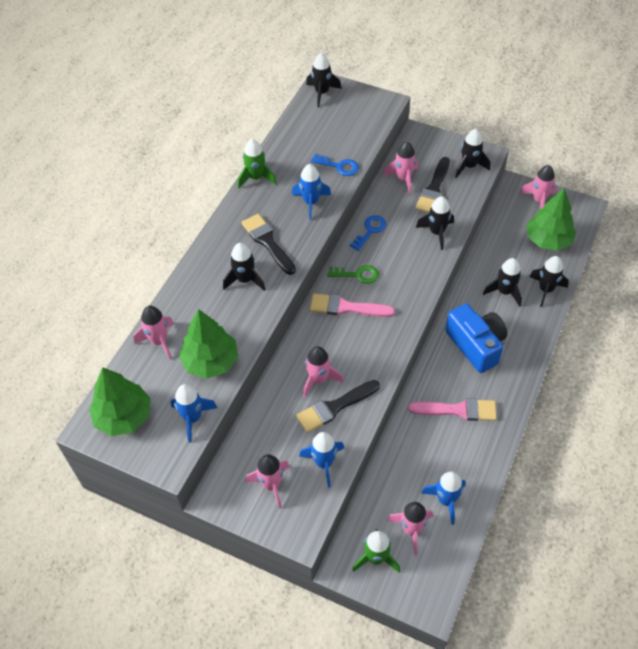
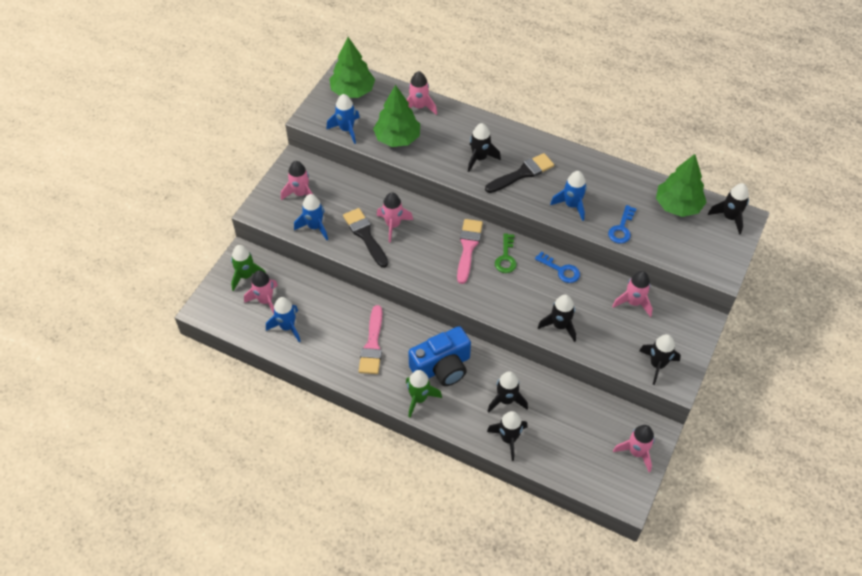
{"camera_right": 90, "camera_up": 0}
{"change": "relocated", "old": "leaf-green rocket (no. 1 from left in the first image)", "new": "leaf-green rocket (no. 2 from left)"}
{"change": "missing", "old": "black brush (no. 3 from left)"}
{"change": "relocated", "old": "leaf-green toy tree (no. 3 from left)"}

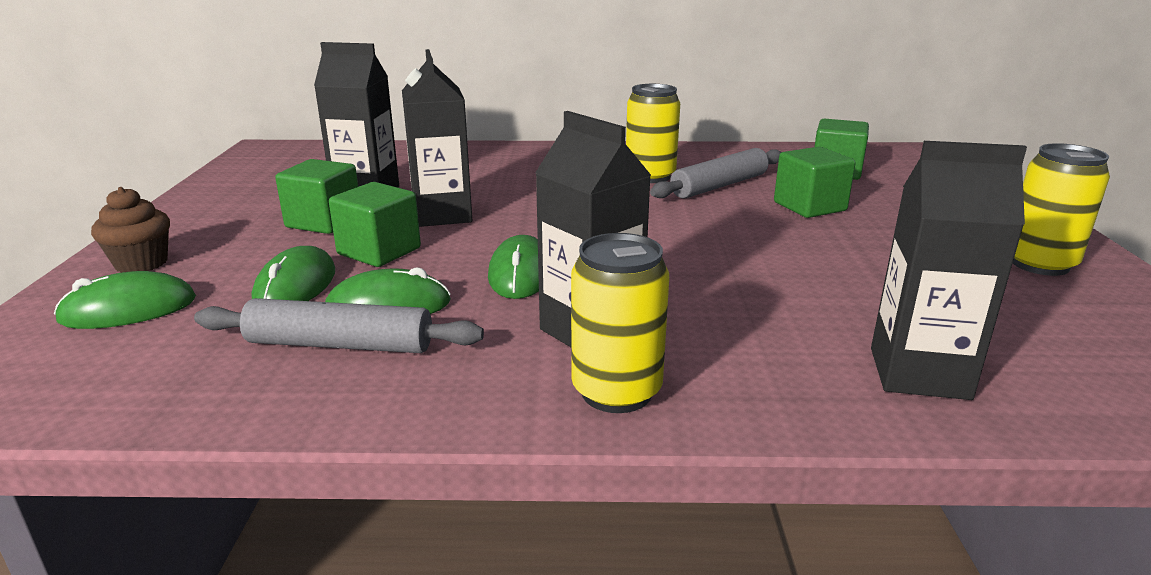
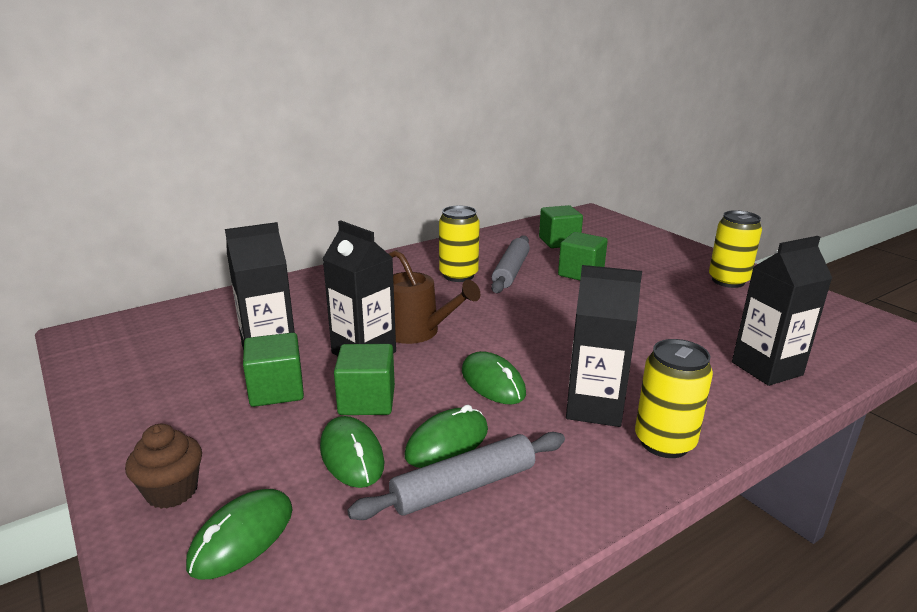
{"camera_right": -35, "camera_up": 0}
{"change": "appeared", "new": "russet watering can"}

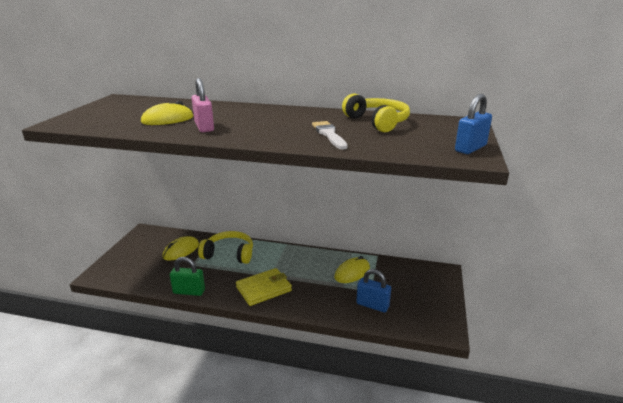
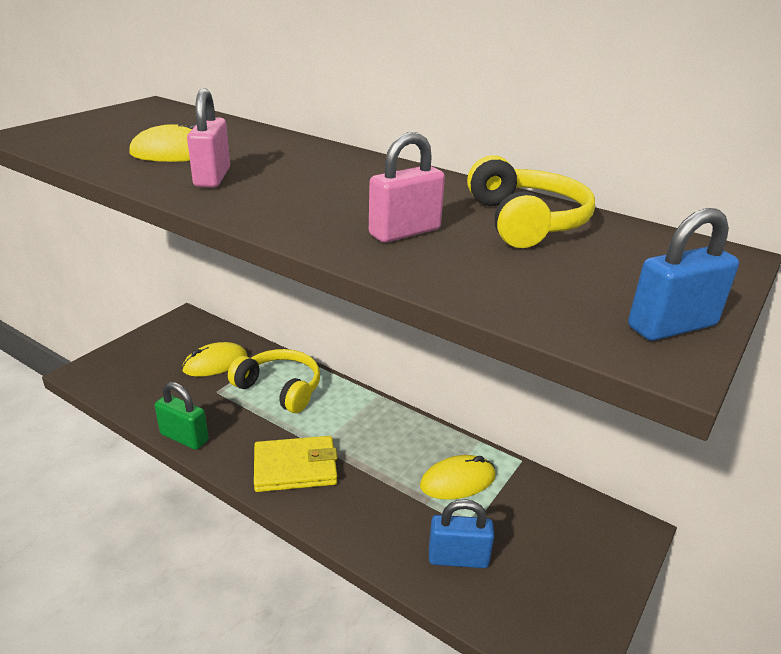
{"camera_right": 20, "camera_up": 5}
{"change": "exchanged", "old": "pure white brush", "new": "rose-pink lock (no. 2 from left)"}
{"change": "spun", "old": "royal blue lock (no. 1 from left)", "degrees": -45}

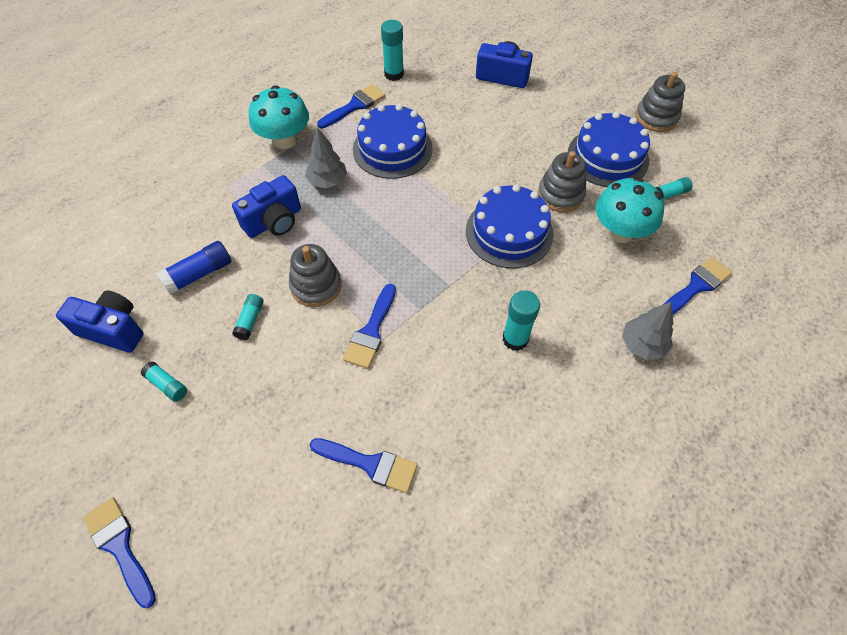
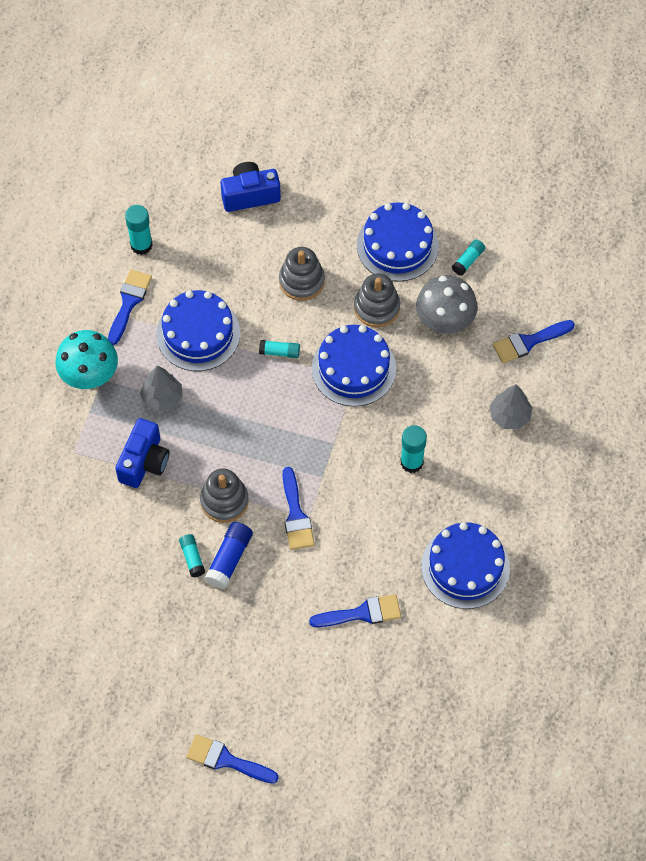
{"camera_right": -30, "camera_up": 5}
{"change": "missing", "old": "royal blue compact camera (no. 1 from left)"}
{"change": "relocated", "old": "turquoise glue (no. 1 from left in the first image)", "new": "turquoise glue (no. 3 from left)"}
{"change": "relocated", "old": "royal blue glue"}
{"change": "colour", "old": "turquoise fungus (no. 2 from left)", "new": "ash-grey fungus"}
{"change": "relocated", "old": "ash-grey stacking rings (no. 3 from left in the first image)", "new": "ash-grey stacking rings (no. 2 from left)"}
{"change": "spun", "old": "royal blue brush (no. 5 from left)", "degrees": -135}
{"change": "appeared", "new": "royal blue layer cake (no. 4 from left)"}

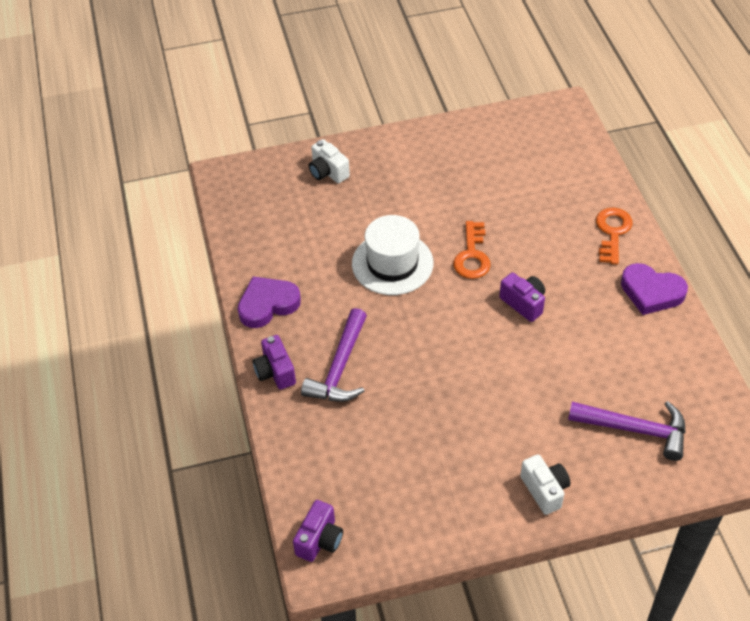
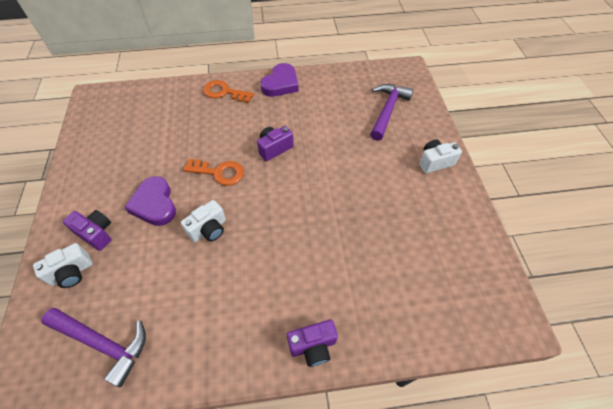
{"camera_right": -85, "camera_up": 5}
{"change": "relocated", "old": "violet love heart (no. 1 from left)"}
{"change": "relocated", "old": "violet compact camera (no. 2 from left in the first image)", "new": "violet compact camera (no. 1 from left)"}
{"change": "relocated", "old": "violet claw hammer (no. 1 from left)"}
{"change": "exchanged", "old": "pure white top hat", "new": "pure white compact camera (no. 2 from left)"}

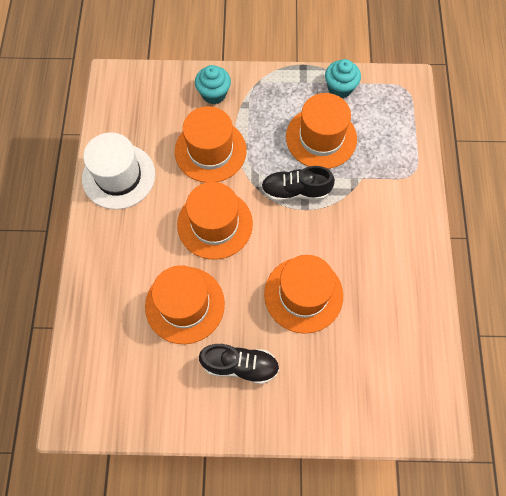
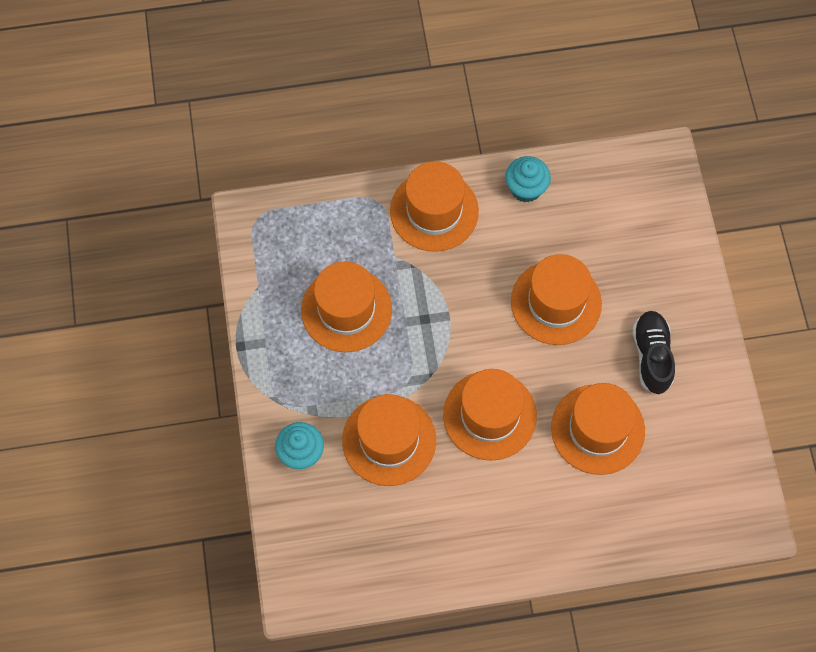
{"camera_right": -100, "camera_up": 0}
{"change": "missing", "old": "pure white top hat"}
{"change": "missing", "old": "black lace-up shoe (no. 2 from left)"}
{"change": "relocated", "old": "turquoise muffin (no. 2 from left)"}
{"change": "appeared", "new": "orange-coloured top hat (no. 3 from left)"}

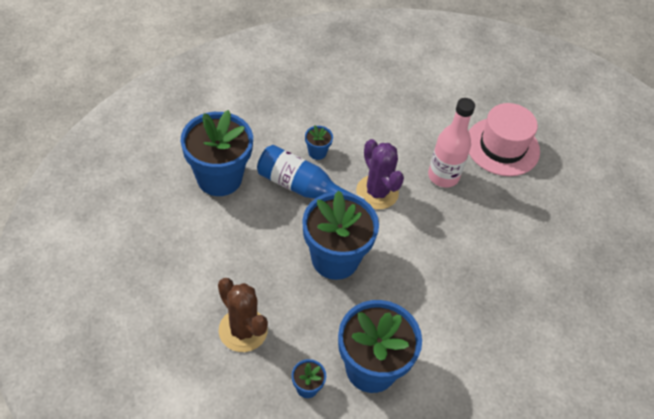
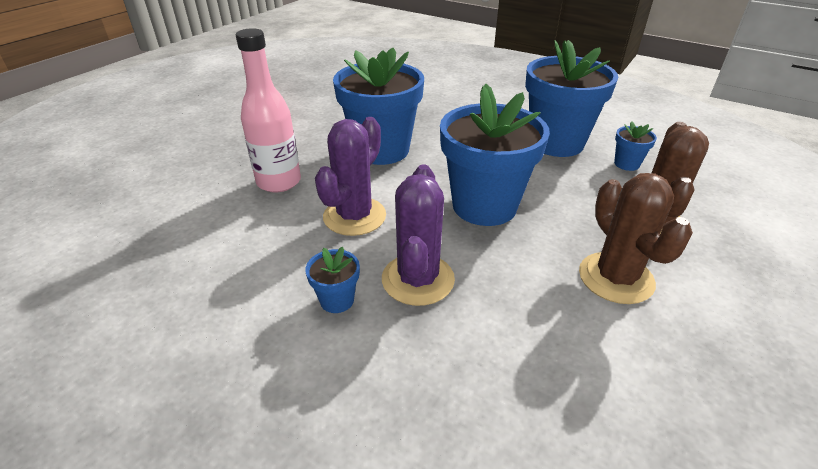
{"camera_right": -120, "camera_up": -15}
{"change": "relocated", "old": "royal blue flower pot (no. 1 from left in the first image)", "new": "royal blue flower pot (no. 2 from left)"}
{"change": "exchanged", "old": "royal blue flask", "new": "violet prickly plant (no. 2 from left)"}
{"change": "missing", "old": "rose-pink top hat"}
{"change": "appeared", "new": "russet prickly plant (no. 1 from left)"}

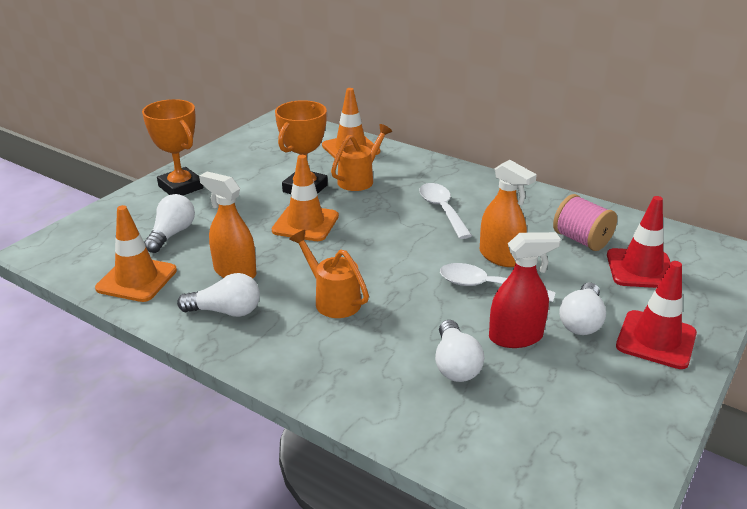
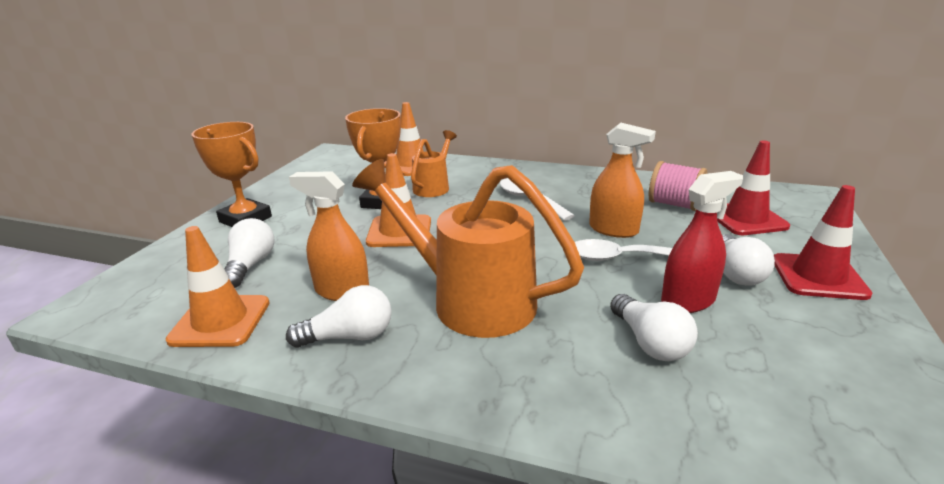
{"camera_right": -15, "camera_up": -5}
{"change": "size", "old": "orange-coloured watering can (no. 1 from left in the first image)", "factor": 1.87}

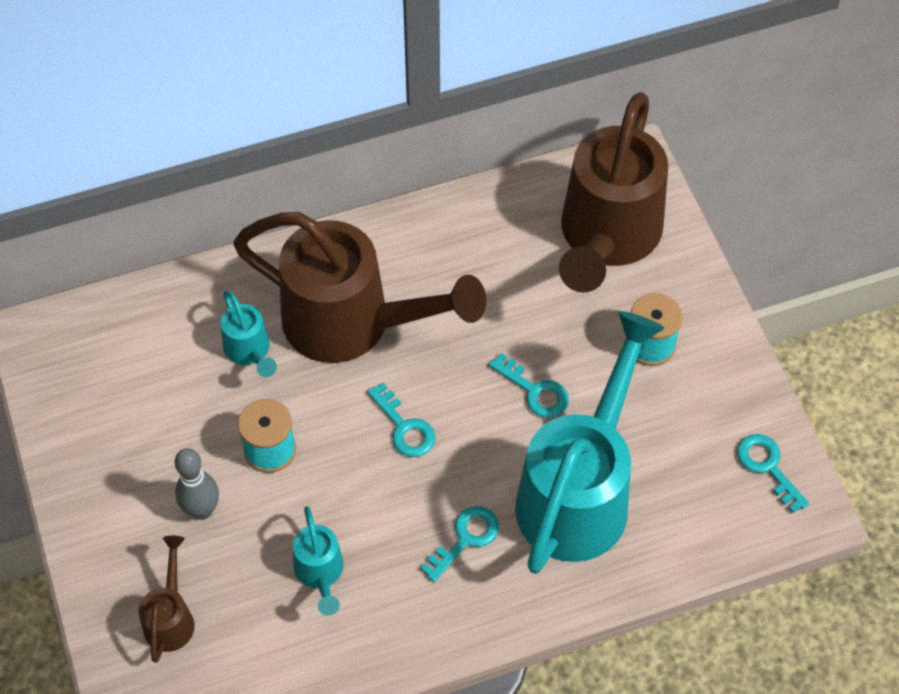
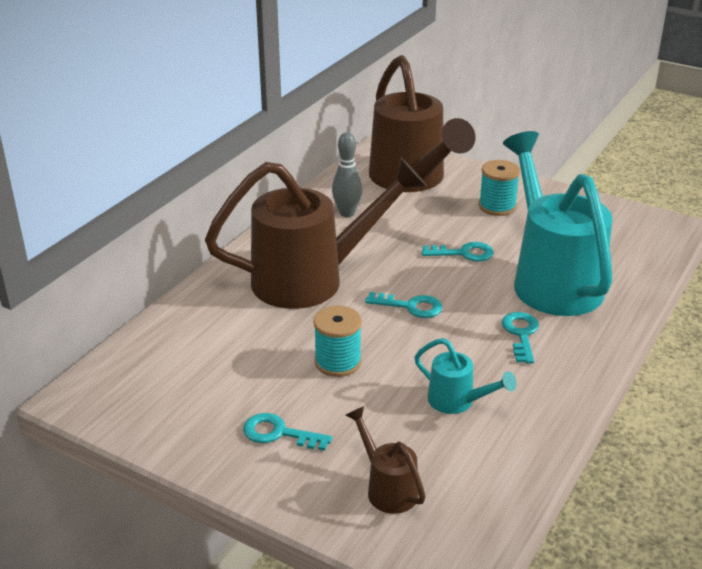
{"camera_right": -40, "camera_up": -25}
{"change": "relocated", "old": "ash-grey tenpin"}
{"change": "missing", "old": "turquoise watering can (no. 1 from left)"}
{"change": "relocated", "old": "turquoise latchkey (no. 4 from left in the first image)", "new": "turquoise latchkey (no. 1 from left)"}

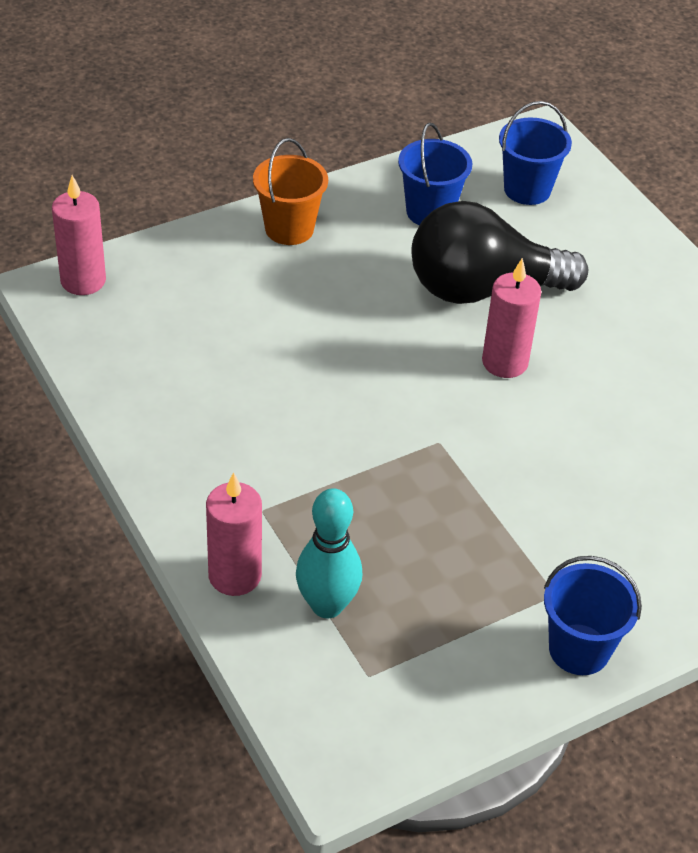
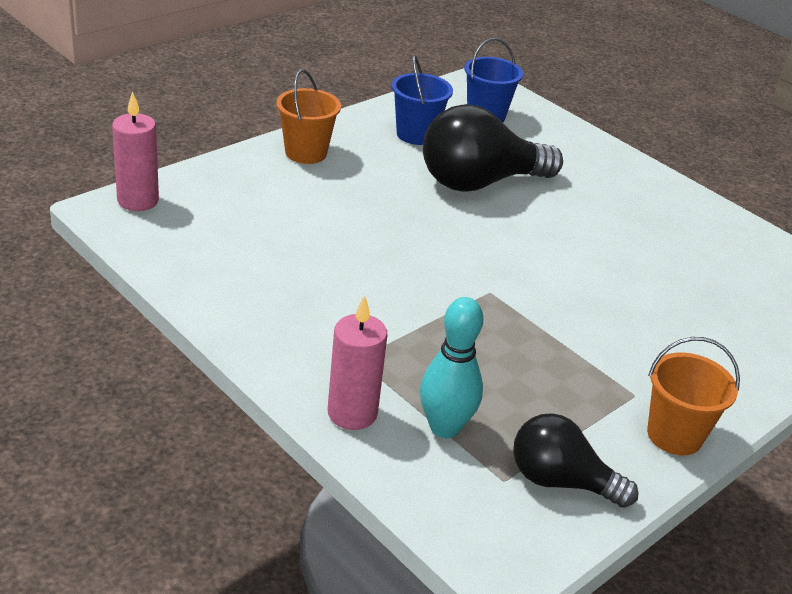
{"camera_right": -15, "camera_up": -10}
{"change": "missing", "old": "rose-pink pillar candle (no. 3 from left)"}
{"change": "colour", "old": "royal blue sand bucket (no. 3 from left)", "new": "orange-coloured sand bucket (no. 2 from left)"}
{"change": "appeared", "new": "black light bulb (no. 2 from left)"}

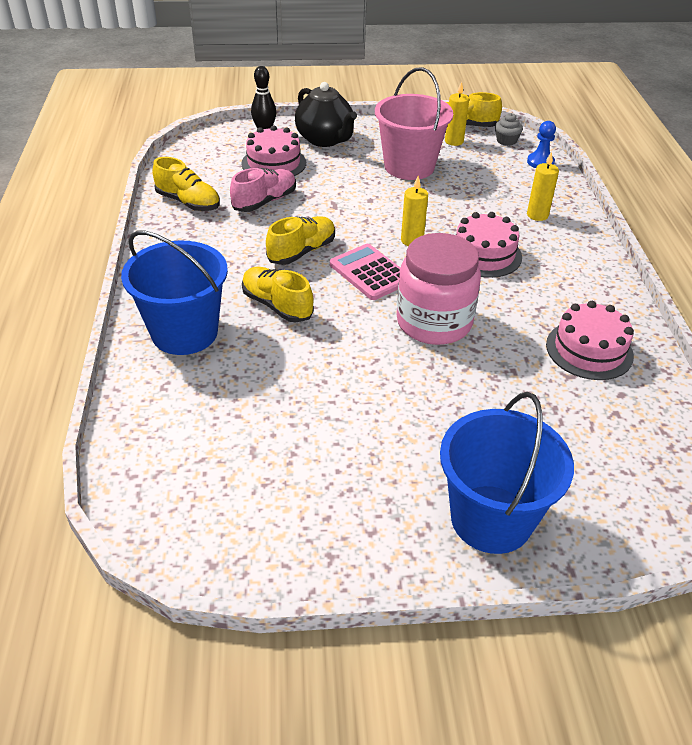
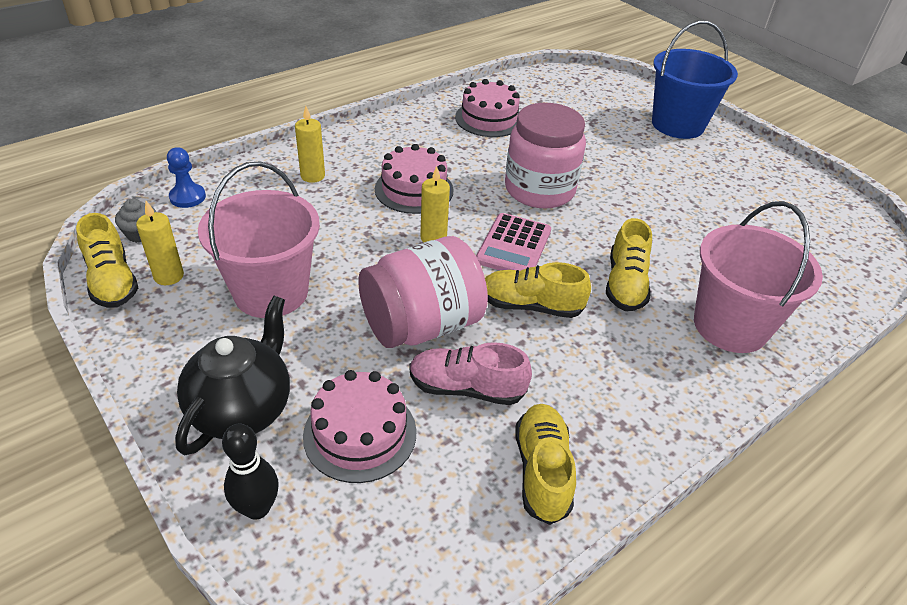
{"camera_right": -125, "camera_up": 0}
{"change": "colour", "old": "royal blue sand bucket (no. 1 from left)", "new": "rose-pink sand bucket (no. 2 from left)"}
{"change": "appeared", "new": "rose-pink jar (no. 1 from left)"}

